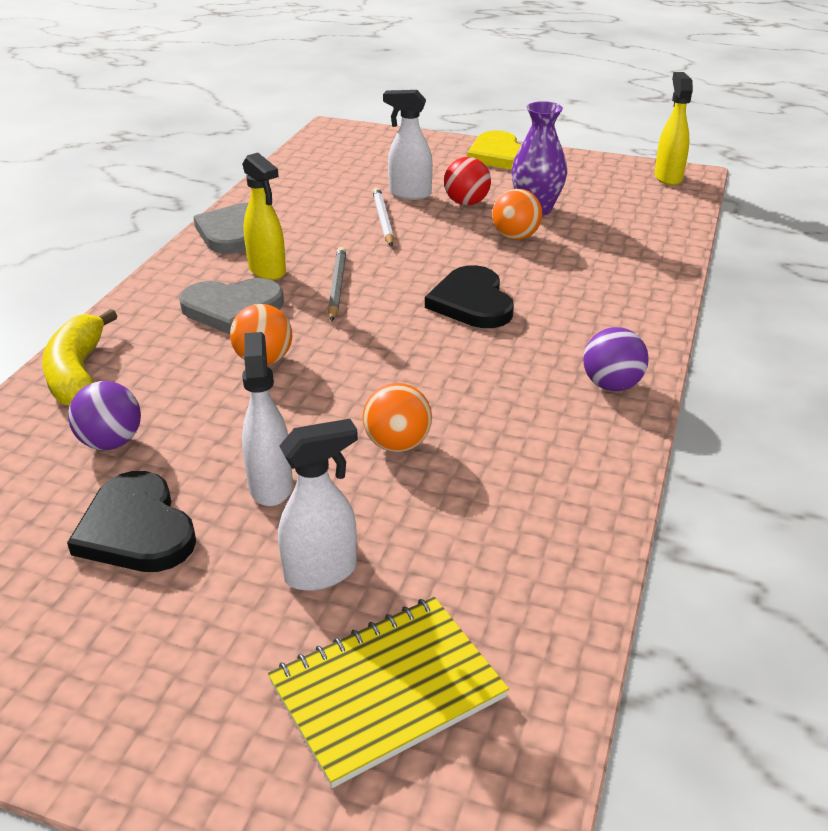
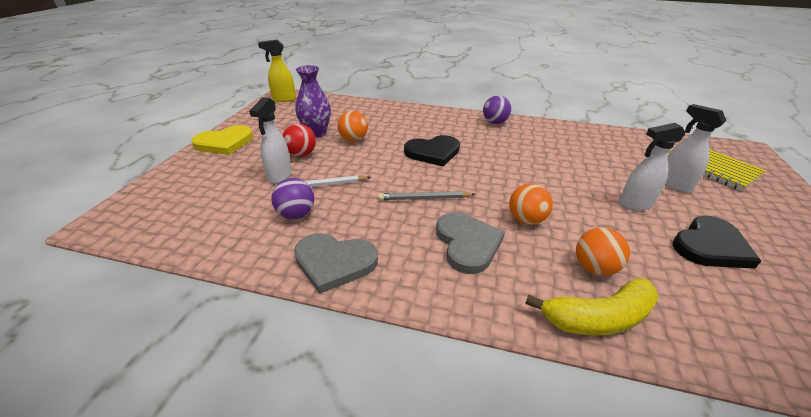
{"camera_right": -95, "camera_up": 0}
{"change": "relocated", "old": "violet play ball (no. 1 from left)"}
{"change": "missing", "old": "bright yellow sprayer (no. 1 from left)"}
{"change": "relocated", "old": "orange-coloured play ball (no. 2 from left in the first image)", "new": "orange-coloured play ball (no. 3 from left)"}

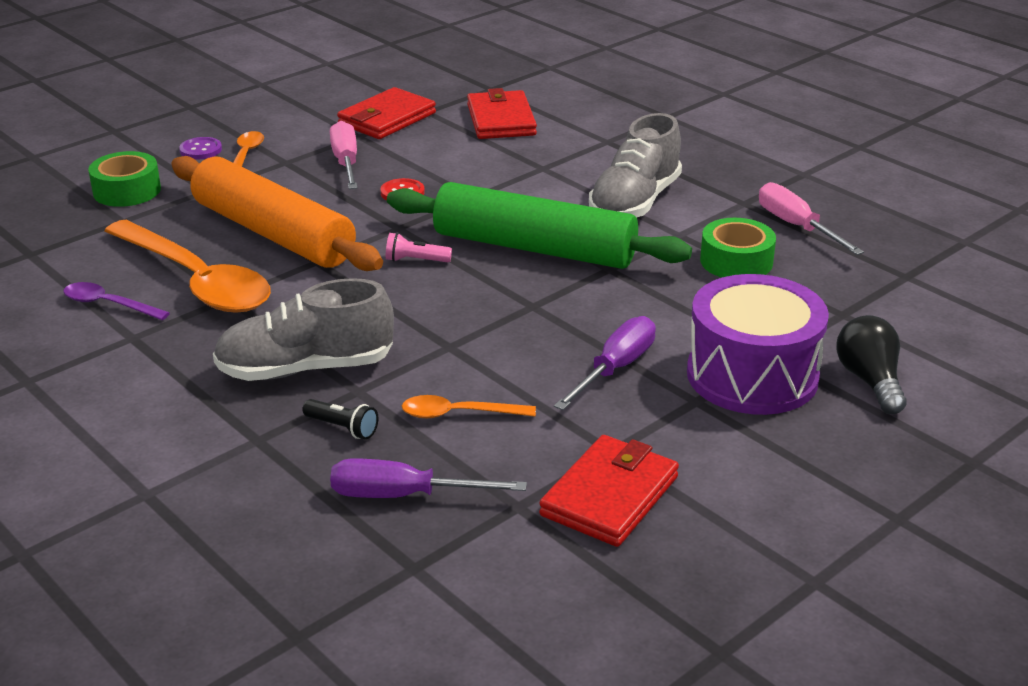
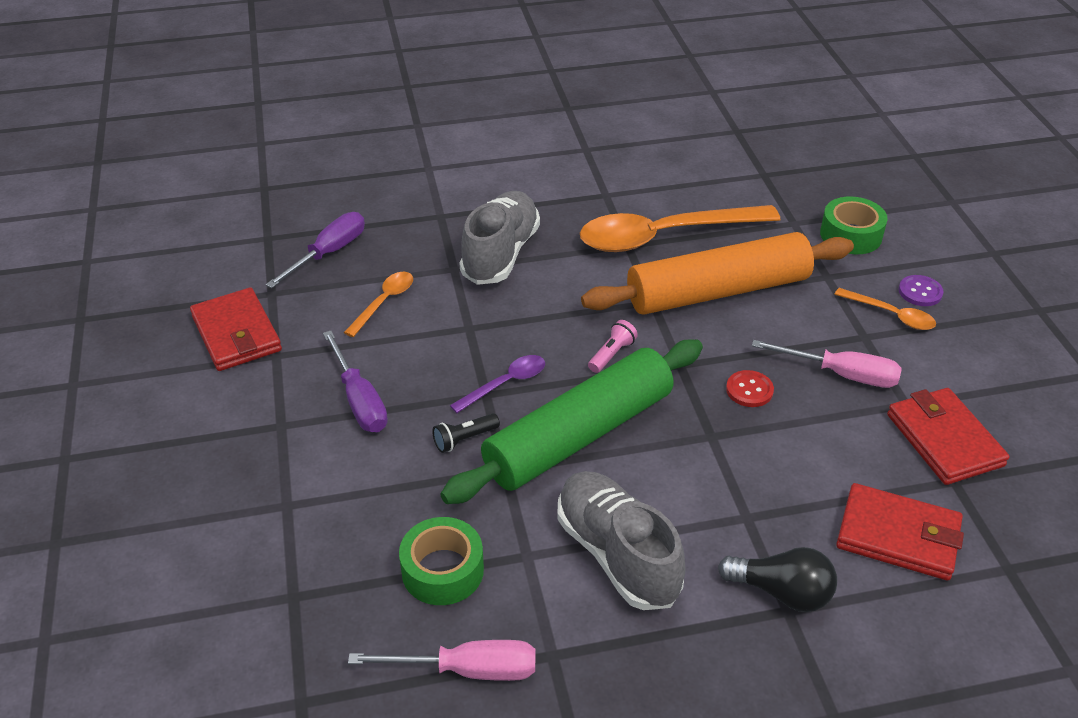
{"camera_right": 120, "camera_up": 10}
{"change": "relocated", "old": "violet tablespoon"}
{"change": "relocated", "old": "black pocket torch"}
{"change": "missing", "old": "violet drum"}
{"change": "relocated", "old": "black light bulb"}

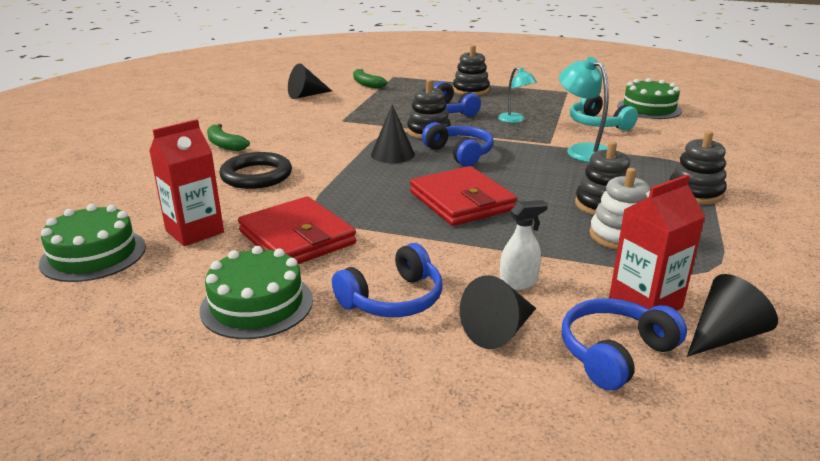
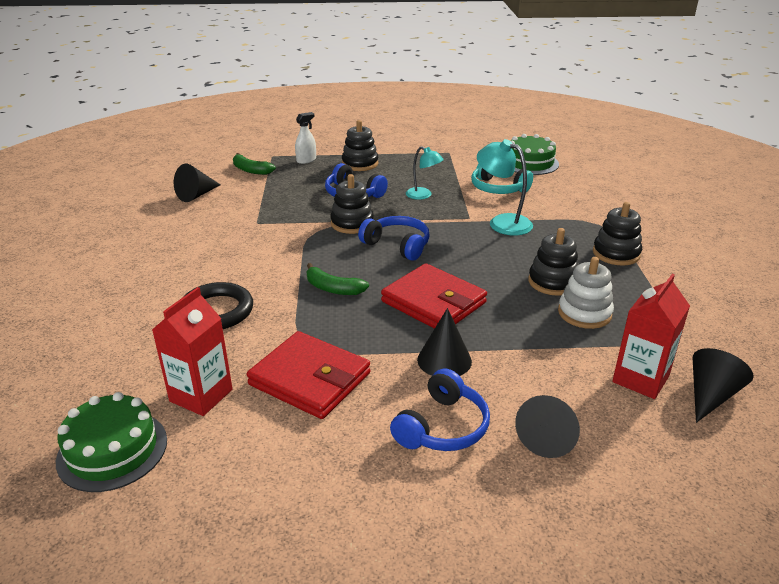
{"camera_right": -20, "camera_up": 5}
{"change": "missing", "old": "leaf-green layer cake (no. 2 from left)"}
{"change": "relocated", "old": "leaf-green banana fruit (no. 1 from left in the first image)", "new": "leaf-green banana fruit (no. 2 from left)"}
{"change": "relocated", "old": "black solid cone (no. 2 from left)"}
{"change": "relocated", "old": "pure white sprayer"}
{"change": "missing", "old": "royal blue headphones (no. 4 from left)"}

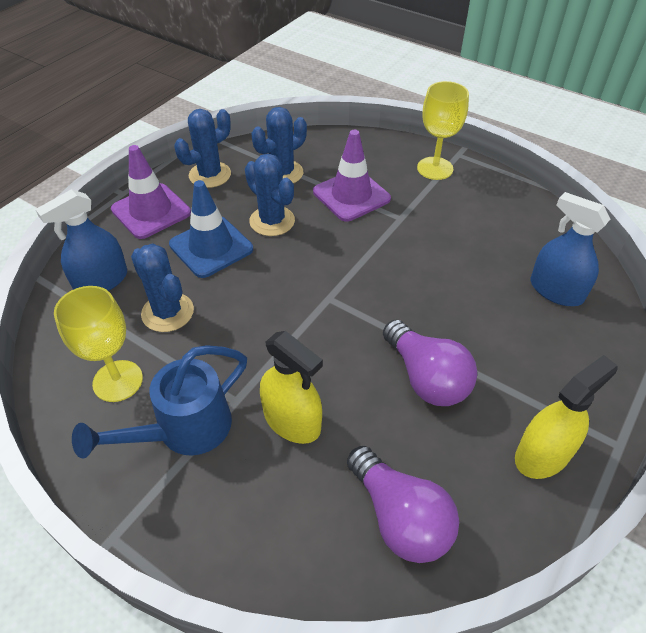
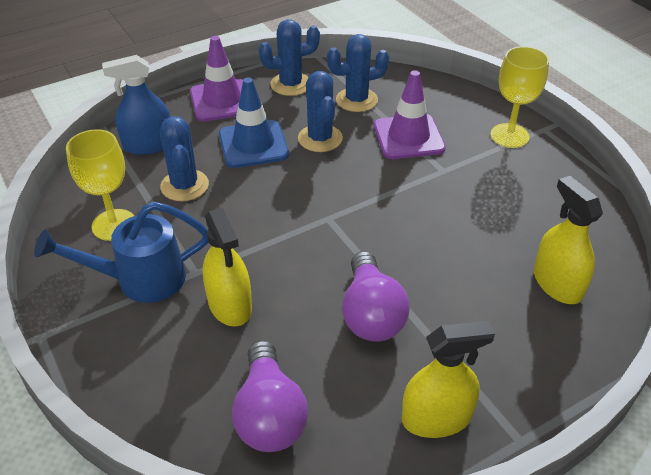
{"camera_right": 25, "camera_up": -5}
{"change": "colour", "old": "royal blue sprayer (no. 2 from left)", "new": "bright yellow sprayer (no. 3 from left)"}

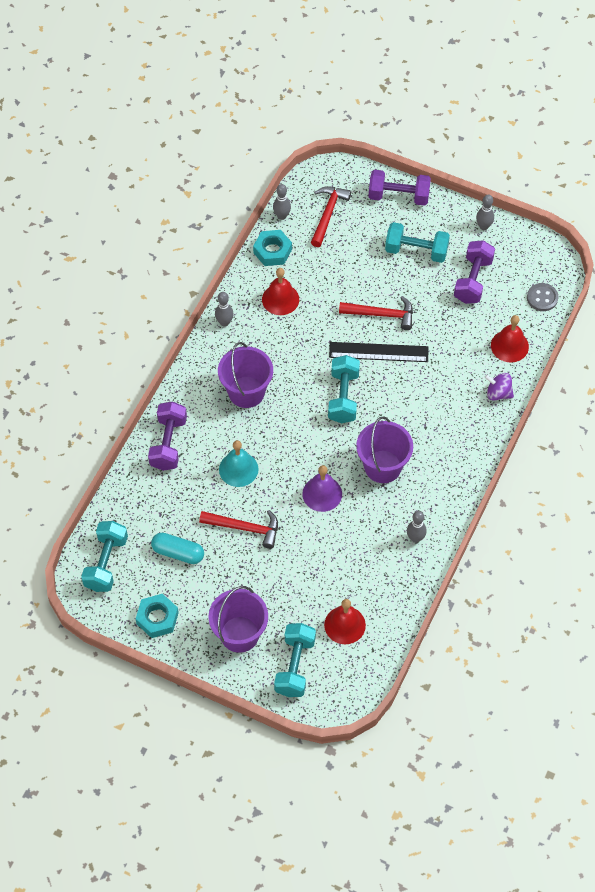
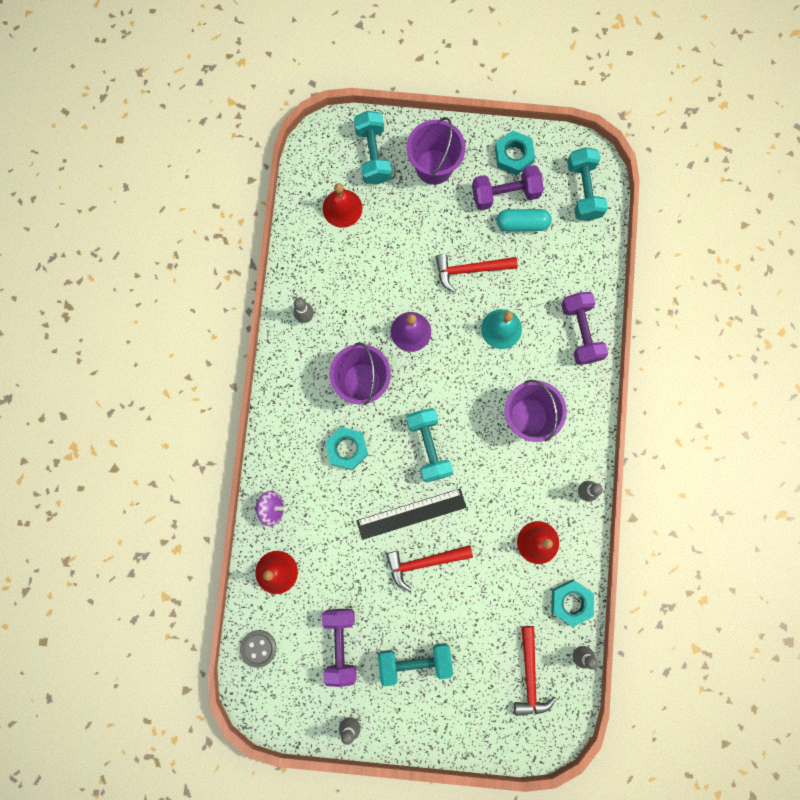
{"camera_right": 160, "camera_up": 20}
{"change": "relocated", "old": "violet dumbbell (no. 2 from left)"}
{"change": "appeared", "new": "turquoise hex nut (no. 1 from left)"}

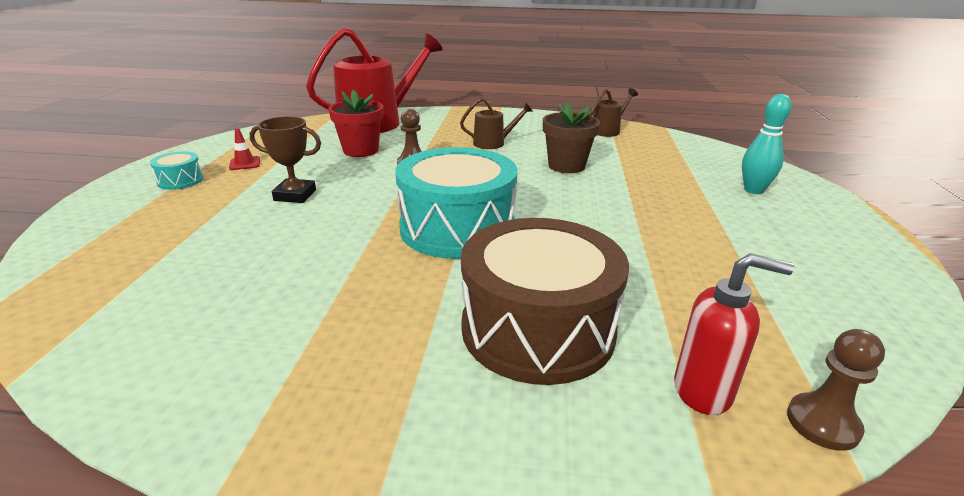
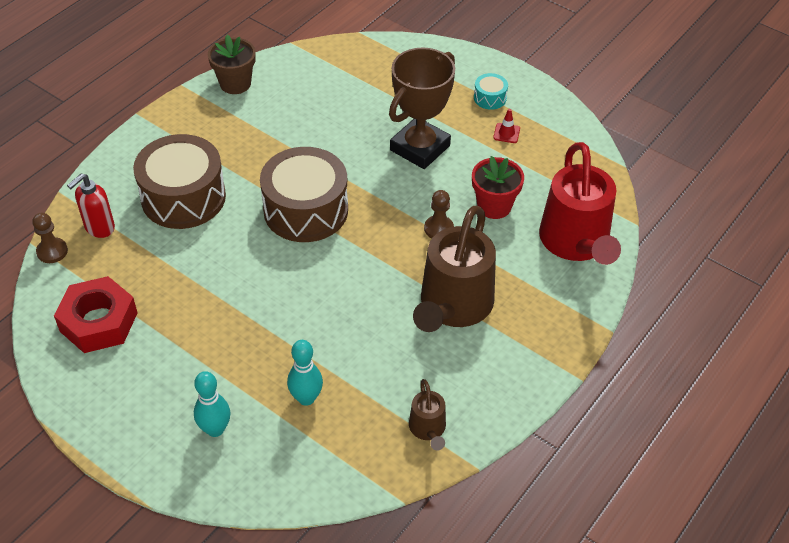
{"camera_right": 120, "camera_up": 20}
{"change": "size", "old": "russet prize cup", "factor": 1.78}
{"change": "colour", "old": "turquoise drum (no. 2 from left)", "new": "russet drum (no. 2 from left)"}
{"change": "size", "old": "russet watering can (no. 1 from left in the first image)", "factor": 2.16}
{"change": "relocated", "old": "russet flower pot"}
{"change": "appeared", "new": "crimson hex nut"}
{"change": "appeared", "new": "turquoise tenpin (no. 2 from left)"}

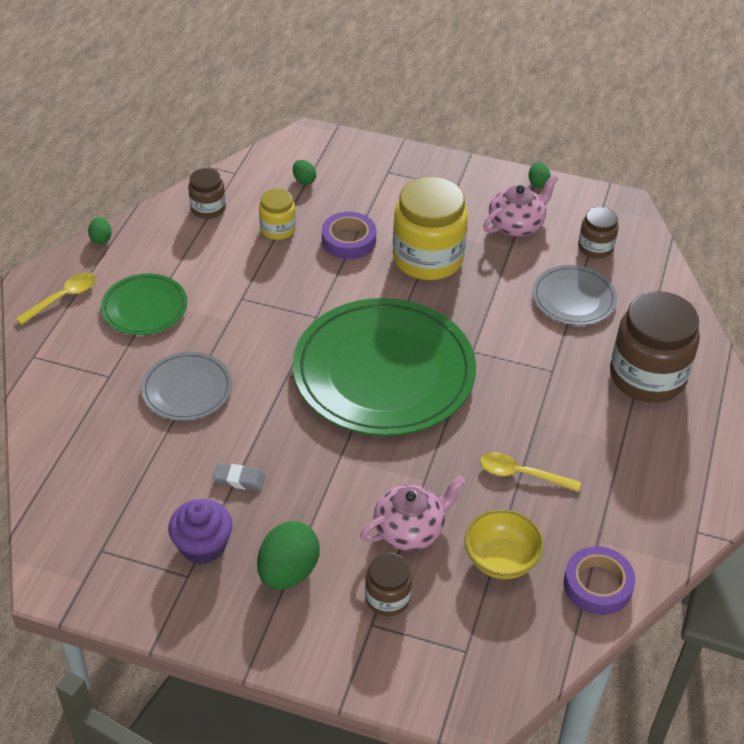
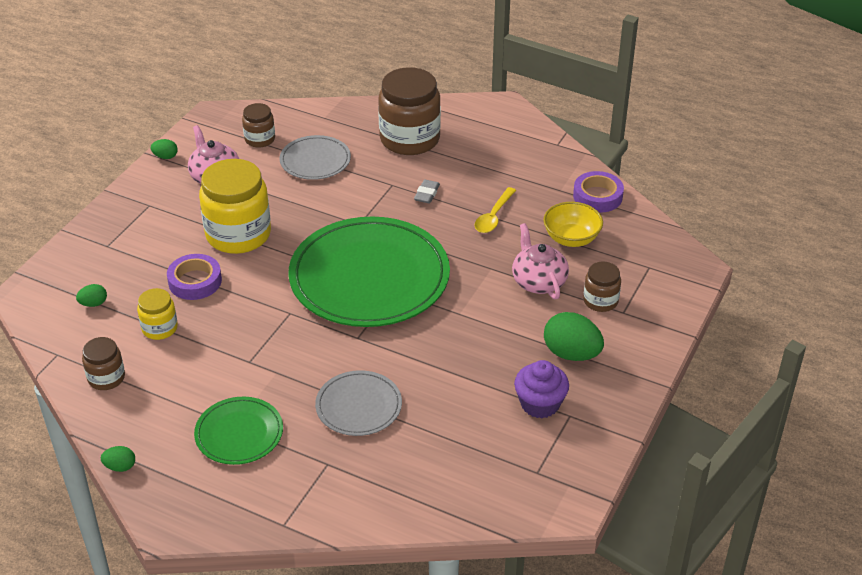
{"camera_right": -80, "camera_up": -5}
{"change": "missing", "old": "bright yellow tablespoon (no. 1 from left)"}
{"change": "relocated", "old": "ash-grey pencil eraser"}

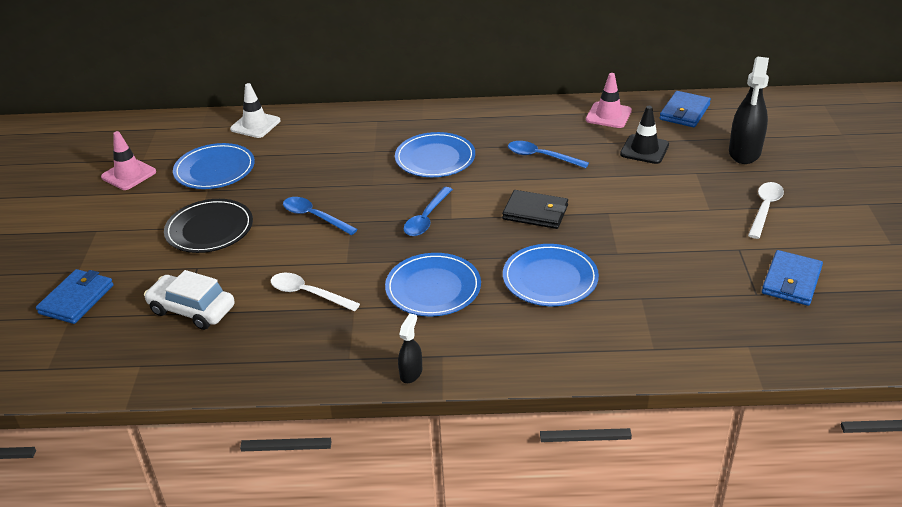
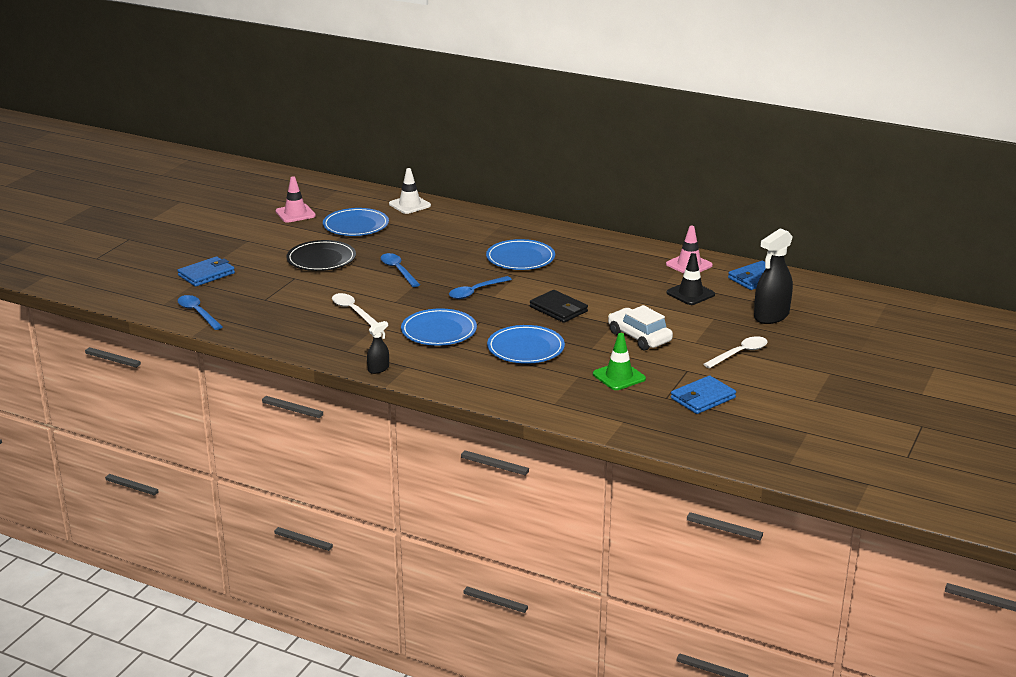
{"camera_right": 25, "camera_up": -10}
{"change": "relocated", "old": "pure white car"}
{"change": "relocated", "old": "royal blue tablespoon (no. 3 from left in the first image)", "new": "royal blue tablespoon (no. 1 from left)"}
{"change": "appeared", "new": "leaf-green safety cone"}

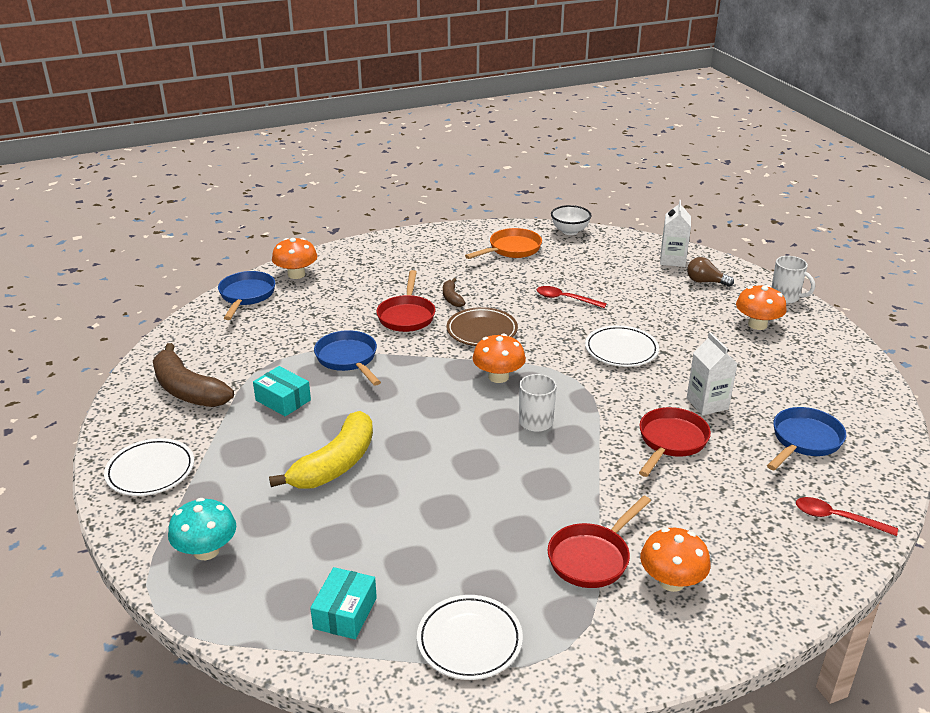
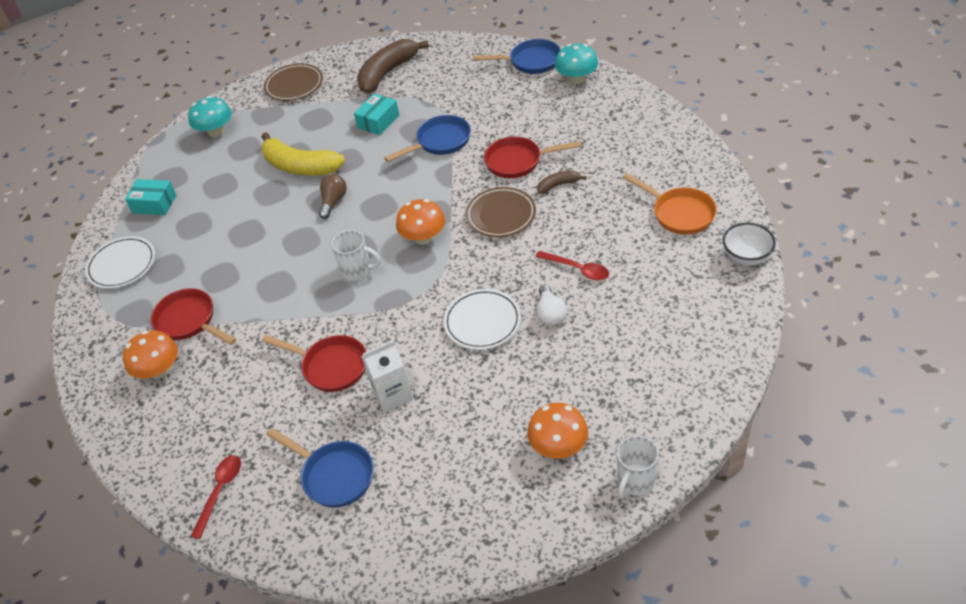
{"camera_right": 90, "camera_up": 15}
{"change": "colour", "old": "pure white dinner plate (no. 1 from left)", "new": "russet dinner plate (no. 1 from left)"}
{"change": "colour", "old": "orange-coloured fungus (no. 1 from left)", "new": "turquoise fungus (no. 2 from left)"}
{"change": "spun", "old": "crimson tablespoon (no. 1 from left in the first image)", "degrees": 105}
{"change": "missing", "old": "pure white carton (no. 1 from left)"}
{"change": "relocated", "old": "russet light bulb"}
{"change": "appeared", "new": "pure white light bulb"}

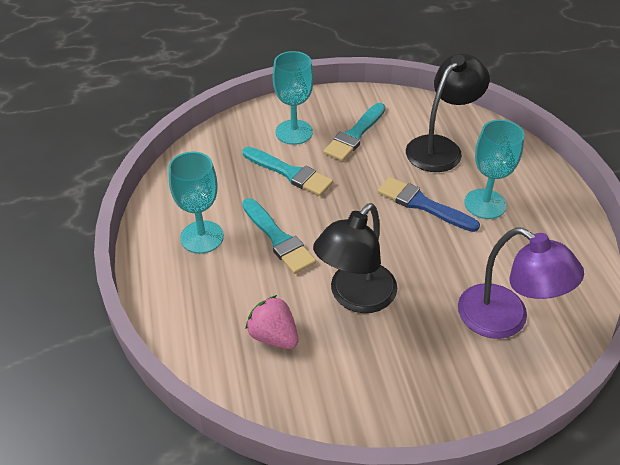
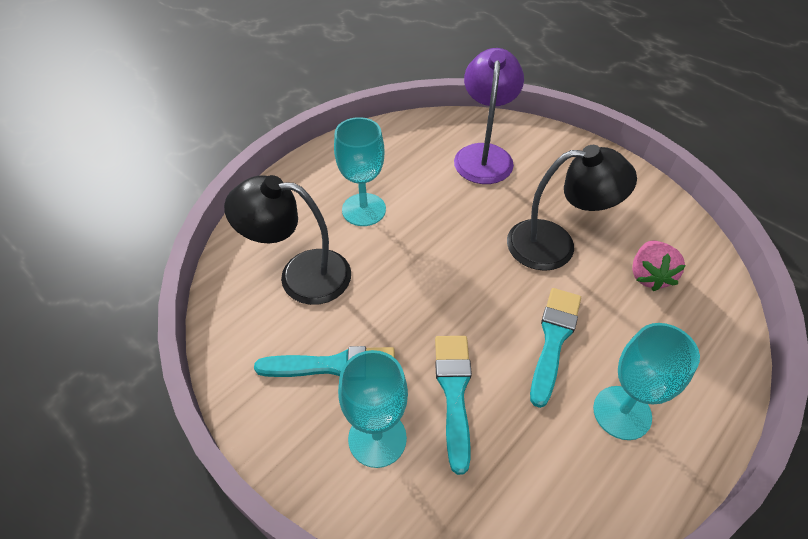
{"camera_right": -125, "camera_up": 5}
{"change": "missing", "old": "royal blue brush"}

